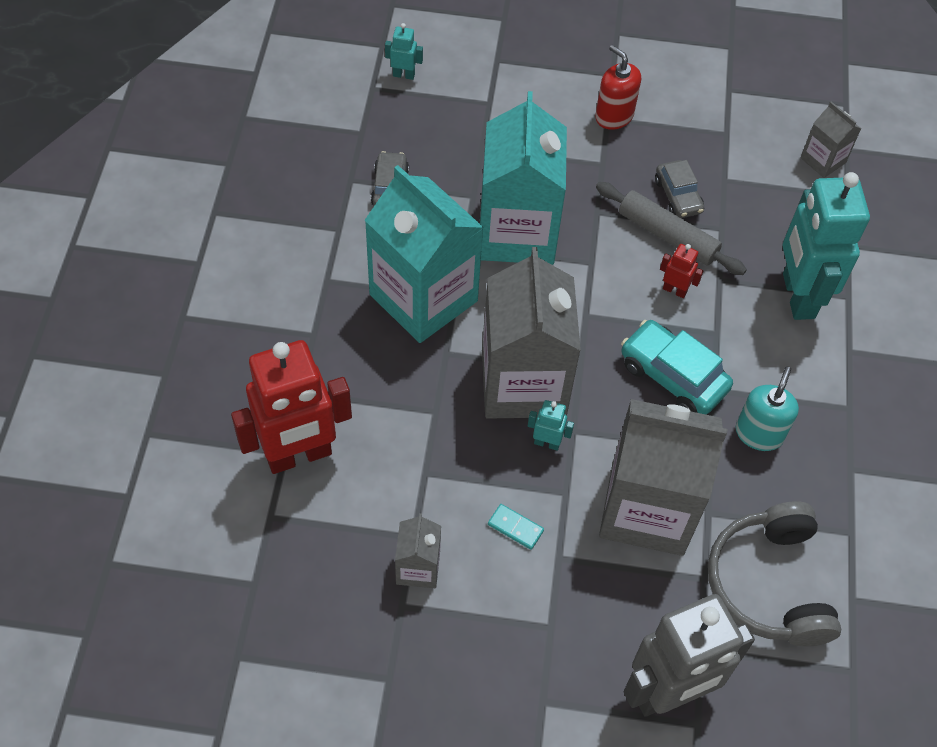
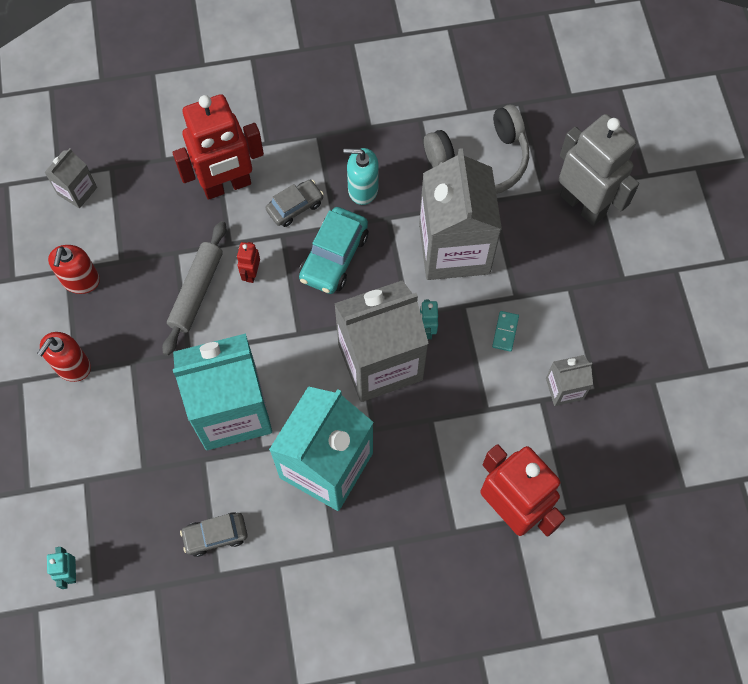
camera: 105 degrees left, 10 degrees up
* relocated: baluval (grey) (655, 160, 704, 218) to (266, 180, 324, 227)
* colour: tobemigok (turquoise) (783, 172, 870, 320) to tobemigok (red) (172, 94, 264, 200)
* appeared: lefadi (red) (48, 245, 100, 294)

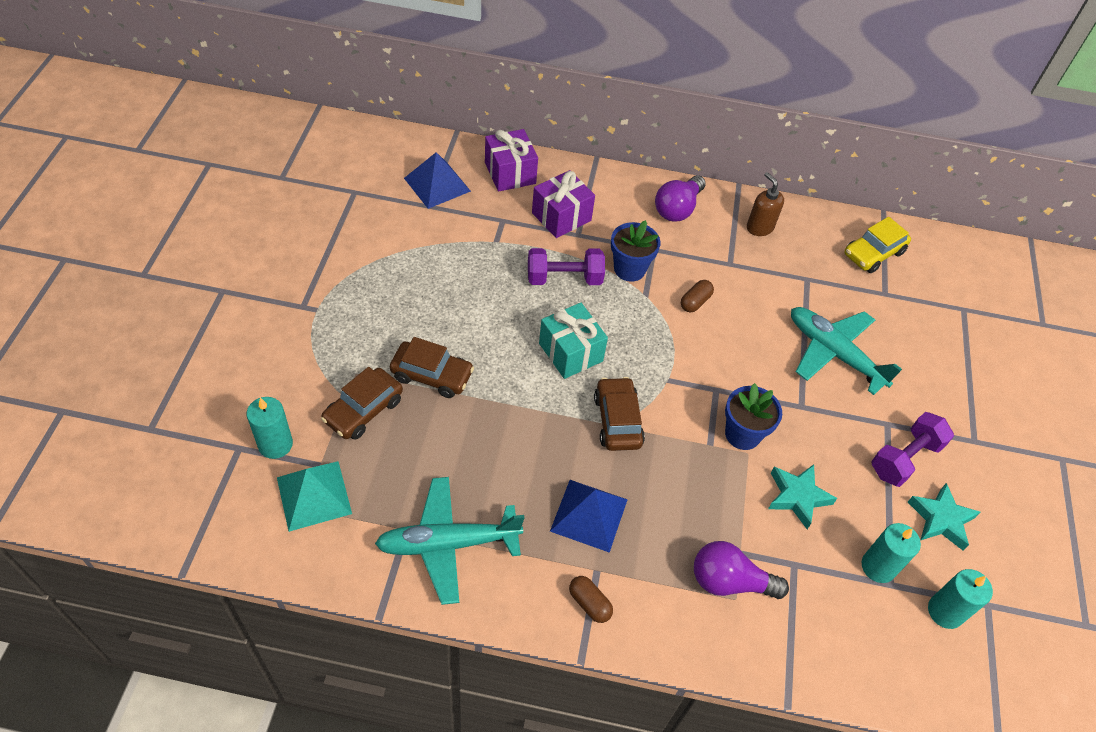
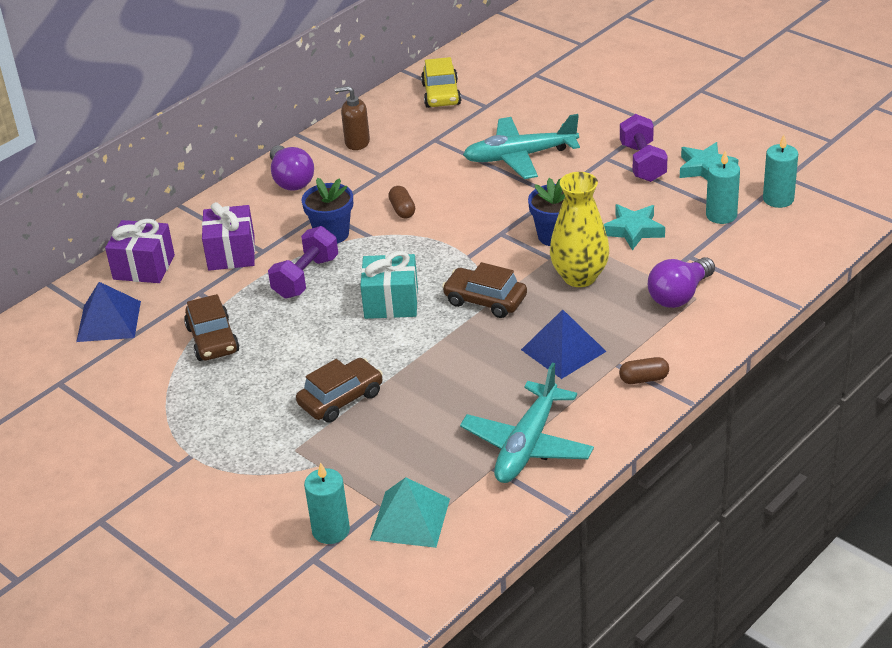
camera: 50 degrees left, 15 degrees down
* relocated: baluval (brown) (321, 367, 403, 440) to (184, 294, 239, 361)
* appeared: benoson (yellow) (550, 172, 609, 287)

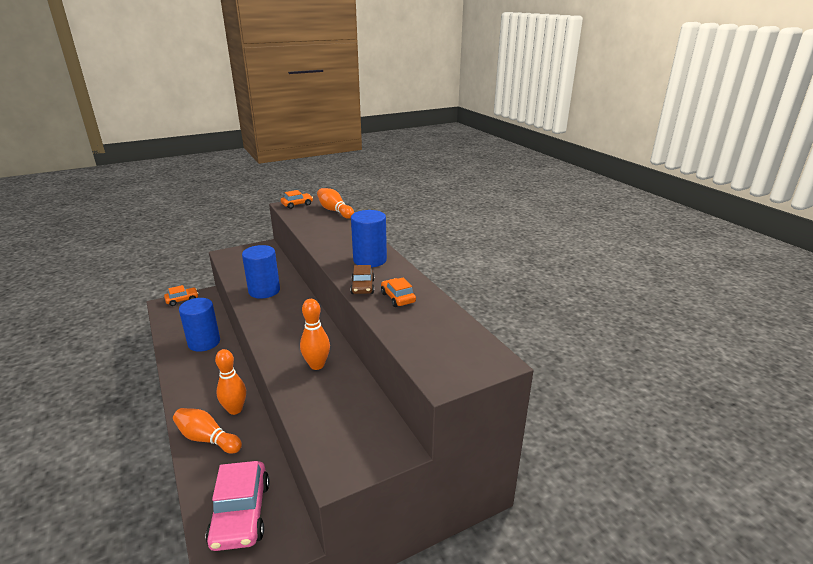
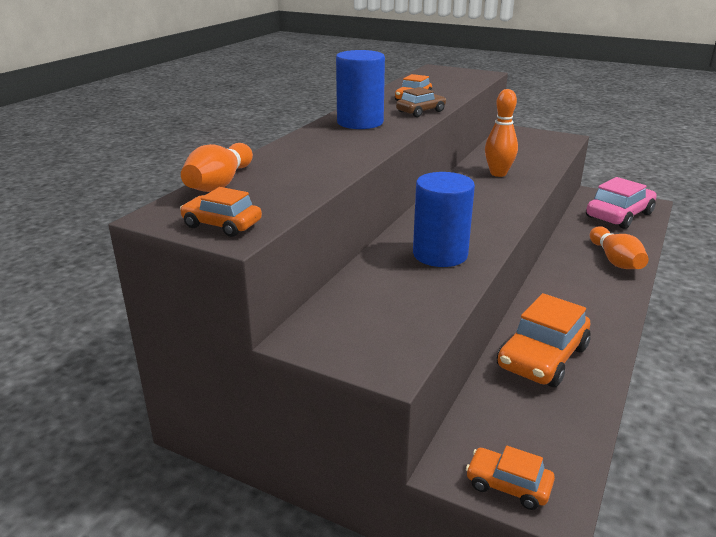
camera: 125 degrees left, 0 degrees up
* exchanged: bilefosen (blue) (179, 298, 220, 352) to baluval (orange) (497, 293, 591, 387)
* missing: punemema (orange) (215, 349, 246, 415)

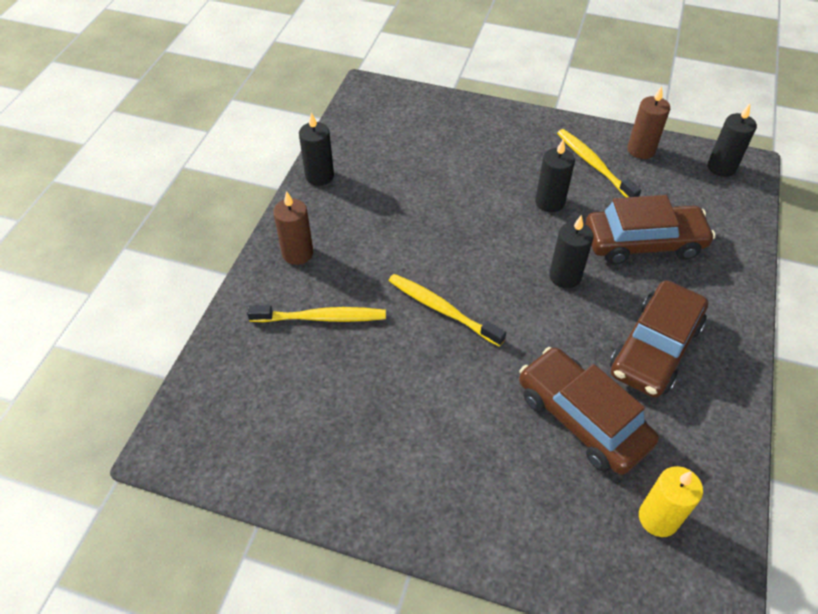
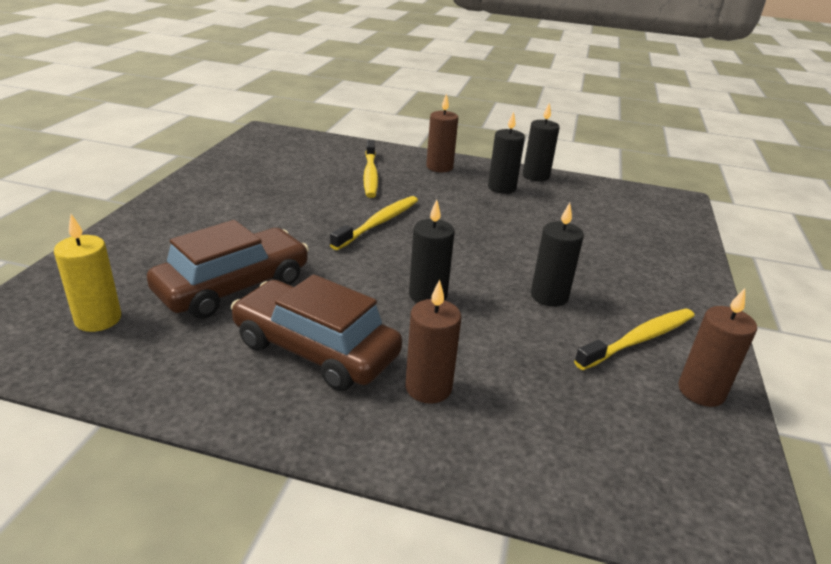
camera: 85 degrees right, 20 degrees down
* relocated: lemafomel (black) (708, 104, 757, 177) to (488, 111, 525, 194)
* missing: baluval (brown) (585, 195, 716, 265)
* appeared: lemafomel (brown) (405, 280, 461, 404)

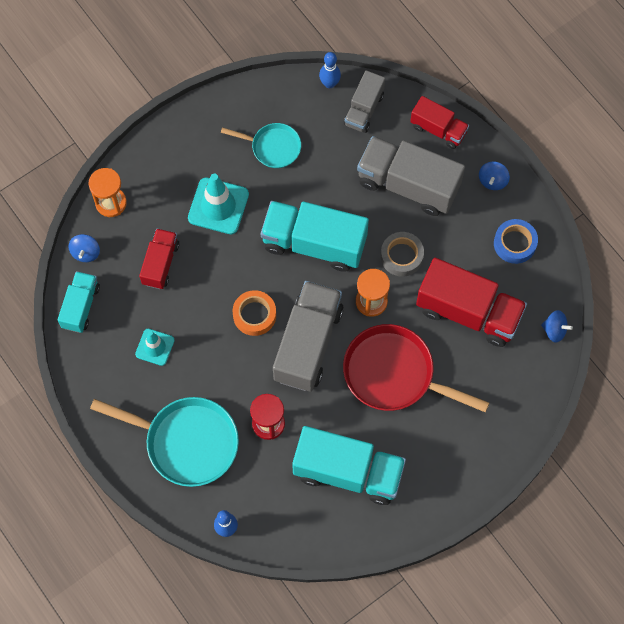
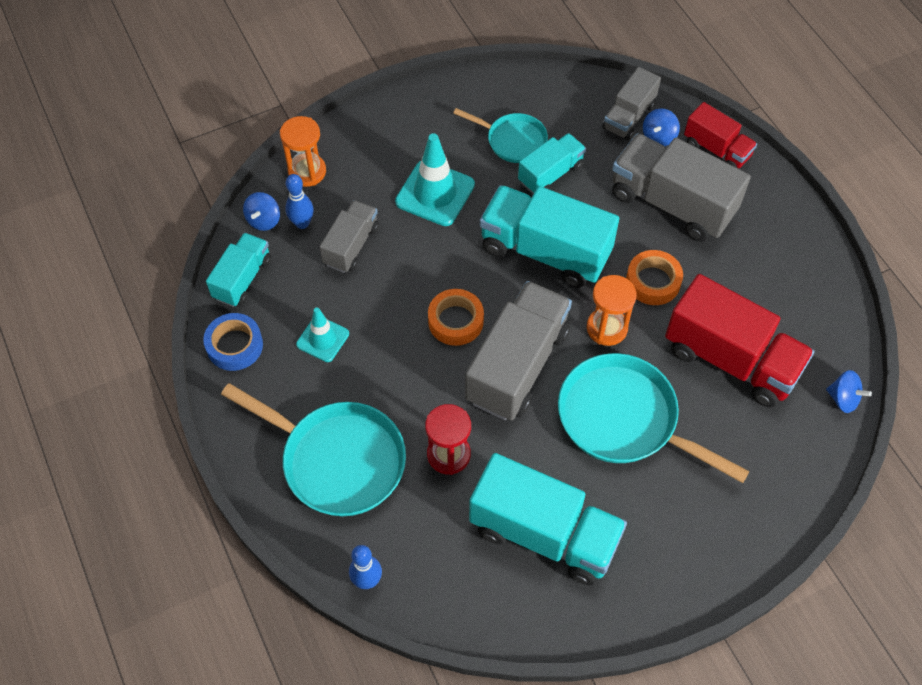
camera: 10 degrees right, 10 degrees down
* relocated: punemema (blue) (319, 52, 341, 88) to (285, 174, 314, 229)
* relocated: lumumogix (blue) (479, 162, 510, 190) to (643, 108, 680, 146)
* relocated: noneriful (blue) (494, 219, 538, 264) to (203, 313, 263, 371)
* colour: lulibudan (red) (139, 228, 179, 289) to lulibudan (grey) (320, 200, 379, 273)
* colour: noneriful (grey) (381, 232, 424, 277) to noneriful (orange) (626, 250, 683, 305)
* colour: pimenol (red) (343, 324, 489, 412) to pimenol (turquoise) (558, 353, 750, 483)
* appeared: lulibudan (turquoise) (518, 133, 586, 194)

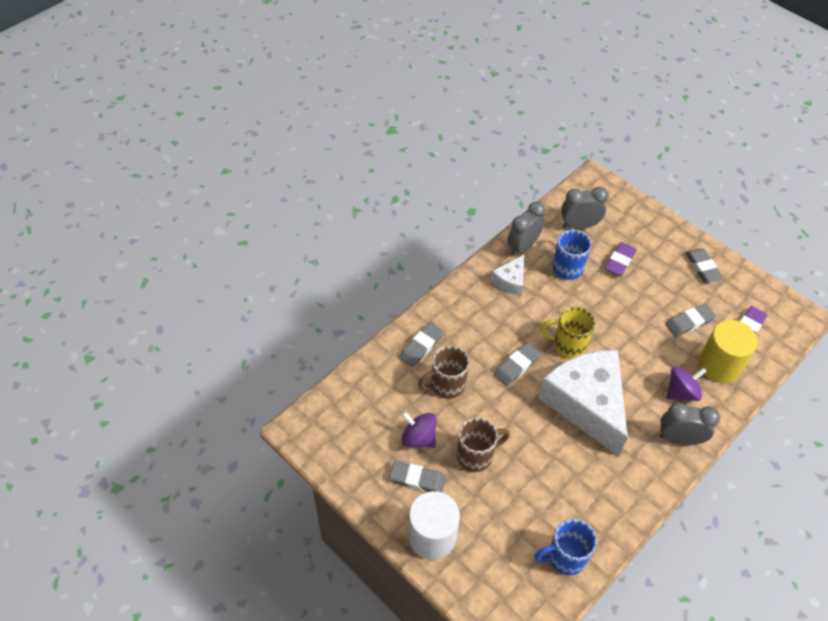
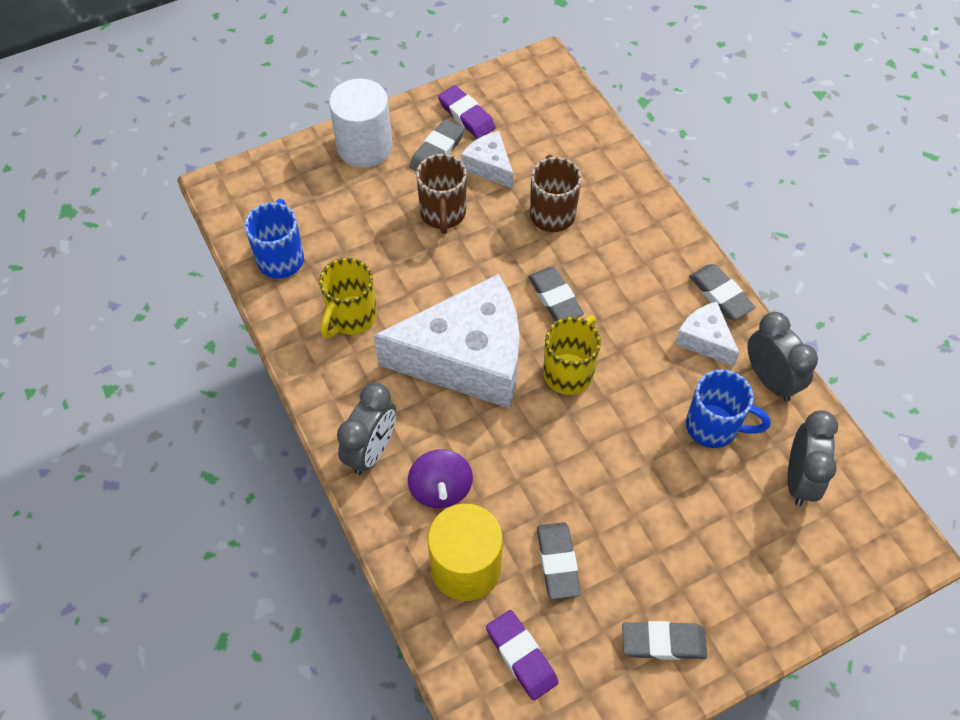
camera: 110 degrees right, 5 degrees up
* relocated: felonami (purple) (605, 242, 637, 276) to (438, 85, 496, 139)
* relocated: felonami (grey) (400, 322, 443, 367) to (689, 264, 755, 320)
* exchanged: lumumogix (purple) (402, 412, 436, 448) to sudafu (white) (461, 131, 513, 189)
* appeared: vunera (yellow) (319, 258, 377, 338)

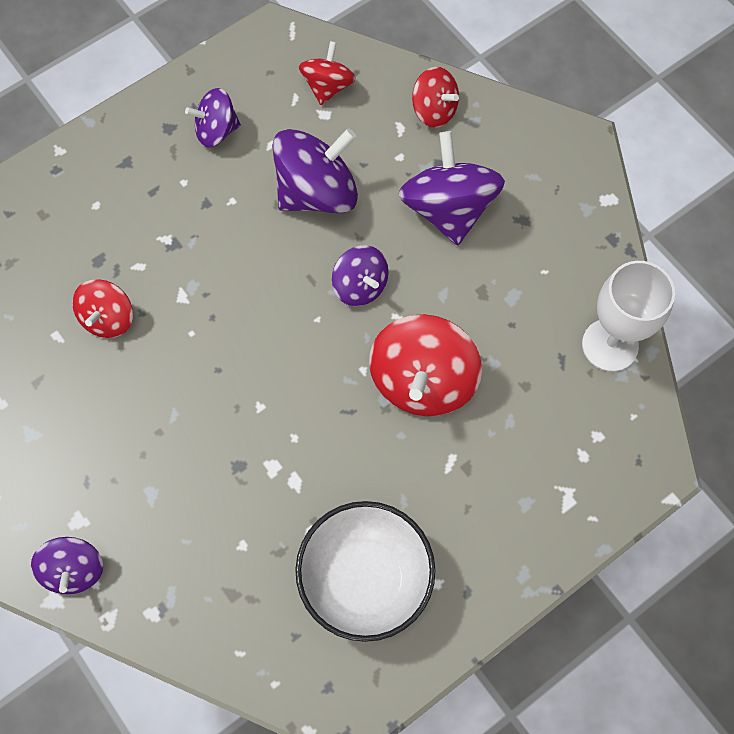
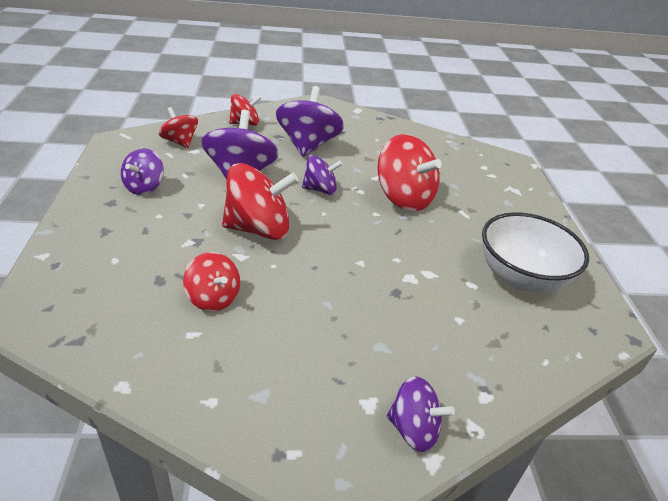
camera: 60 degrees left, 30 degrees down
* spun: lumumogix (purple) (399, 131, 505, 245) = (276, 86, 344, 157) 75 degrees clockwise
* missing: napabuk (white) (582, 261, 675, 372)
* appeared: lumumogix (red) (222, 163, 298, 240)

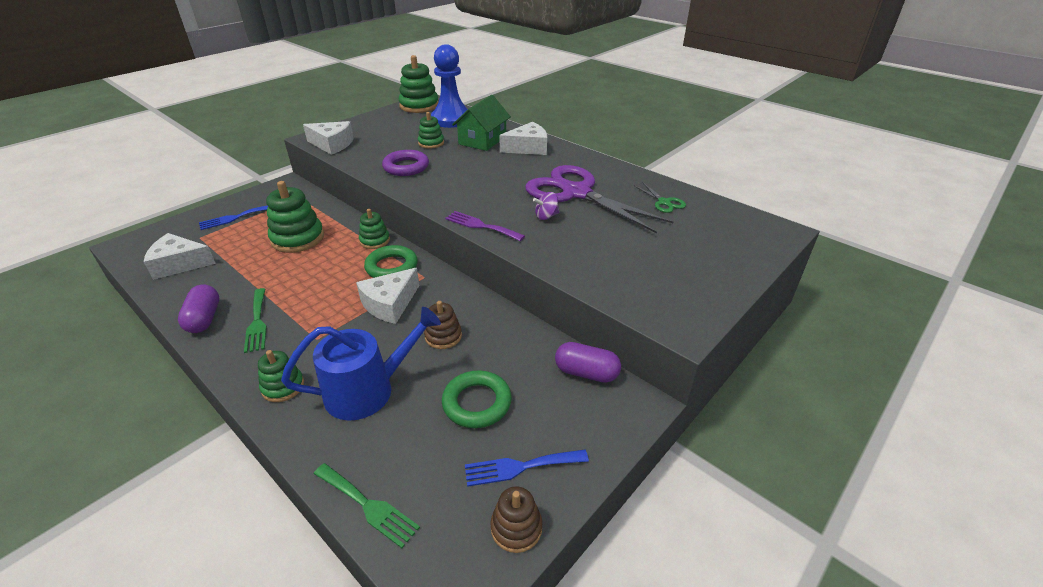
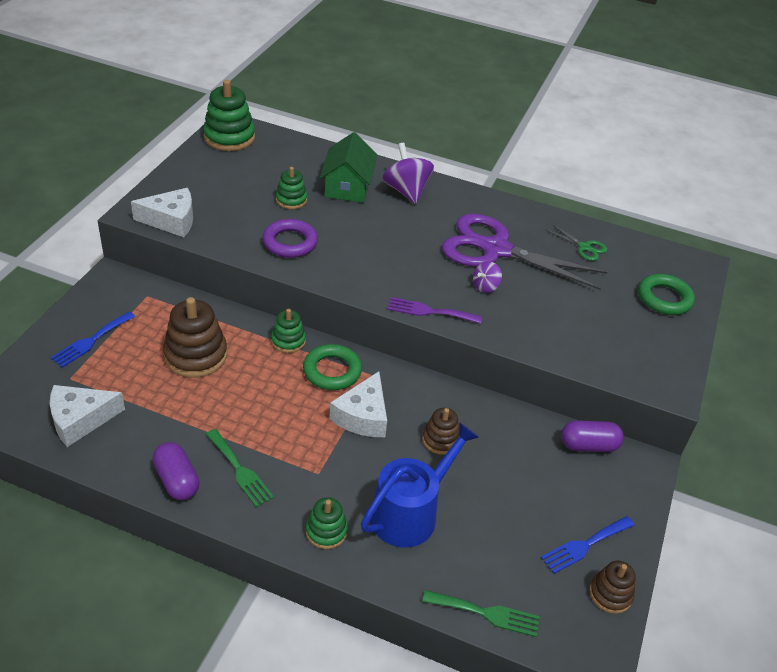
camera: 25 degrees left, 5 degrees up
* missing: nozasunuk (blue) (431, 44, 468, 128)
* exchanged: sudafu (white) (499, 122, 547, 155) to lumumogix (purple) (383, 143, 434, 204)
* colour: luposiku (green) (266, 181, 324, 253) to luposiku (brown) (163, 297, 227, 378)
* relocated: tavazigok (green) (442, 370, 512, 428) to (638, 274, 695, 315)

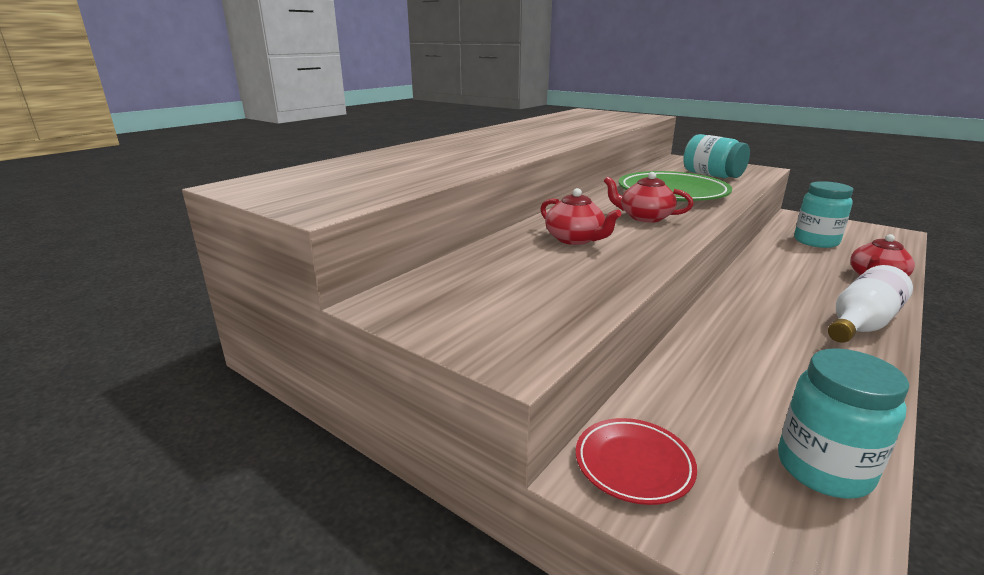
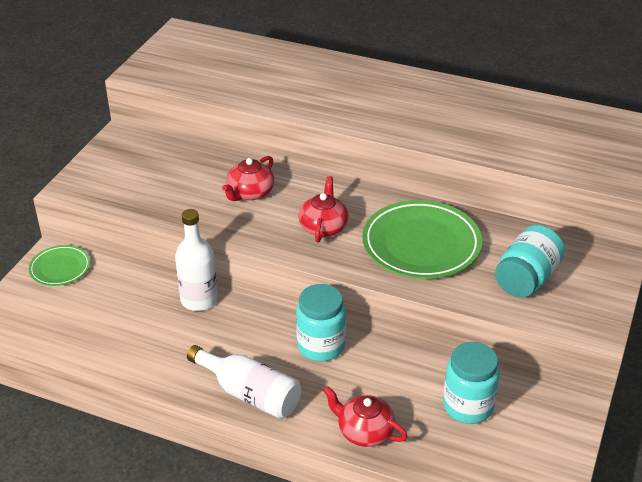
camera: 75 degrees right, 15 degrees up
* relocated: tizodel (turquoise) (778, 348, 909, 498) to (296, 284, 346, 362)
* colour: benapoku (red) (576, 418, 697, 505) to benapoku (green) (29, 245, 90, 286)
* appeared: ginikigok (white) (175, 209, 218, 311)

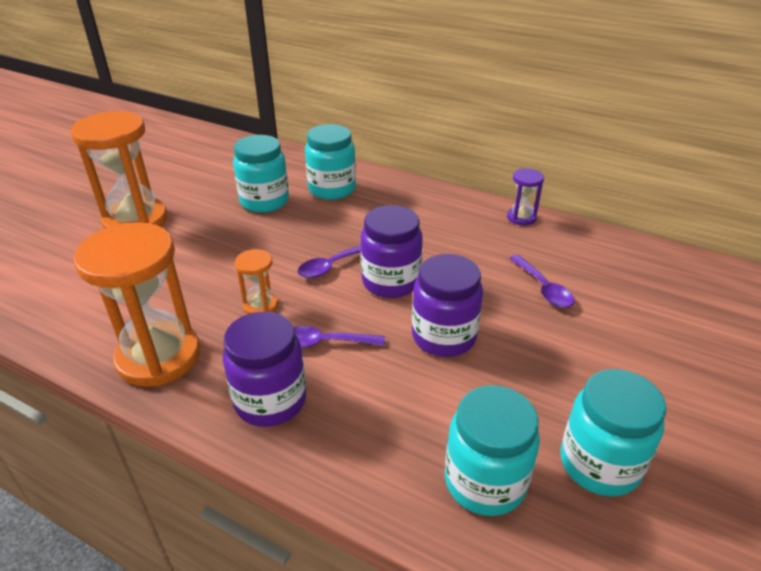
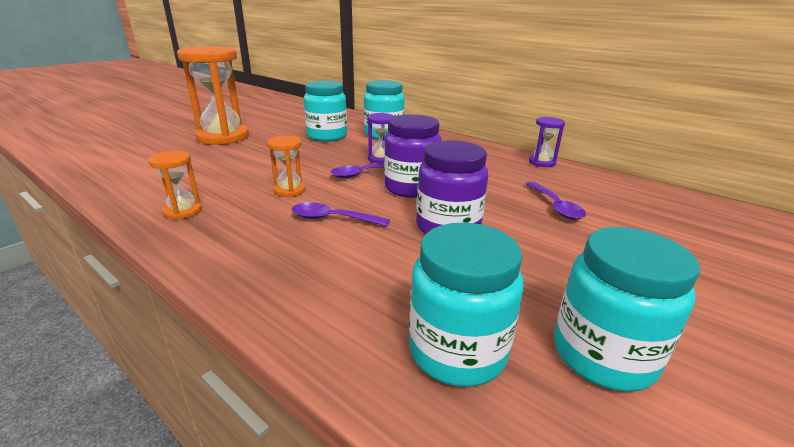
camera: 10 degrees right, 10 degrees down
* size: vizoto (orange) (74, 222, 200, 387) = (148, 151, 202, 220) x0.47
* missing: tizodel (purple) (223, 311, 306, 427)
* appeared: vizoto (purple) (367, 113, 394, 163)

